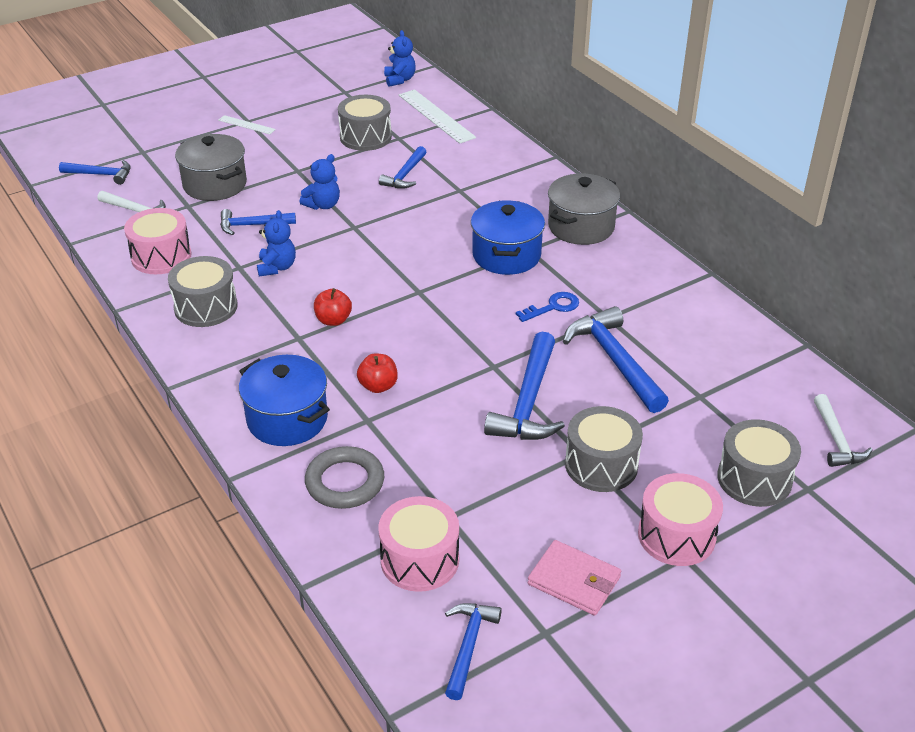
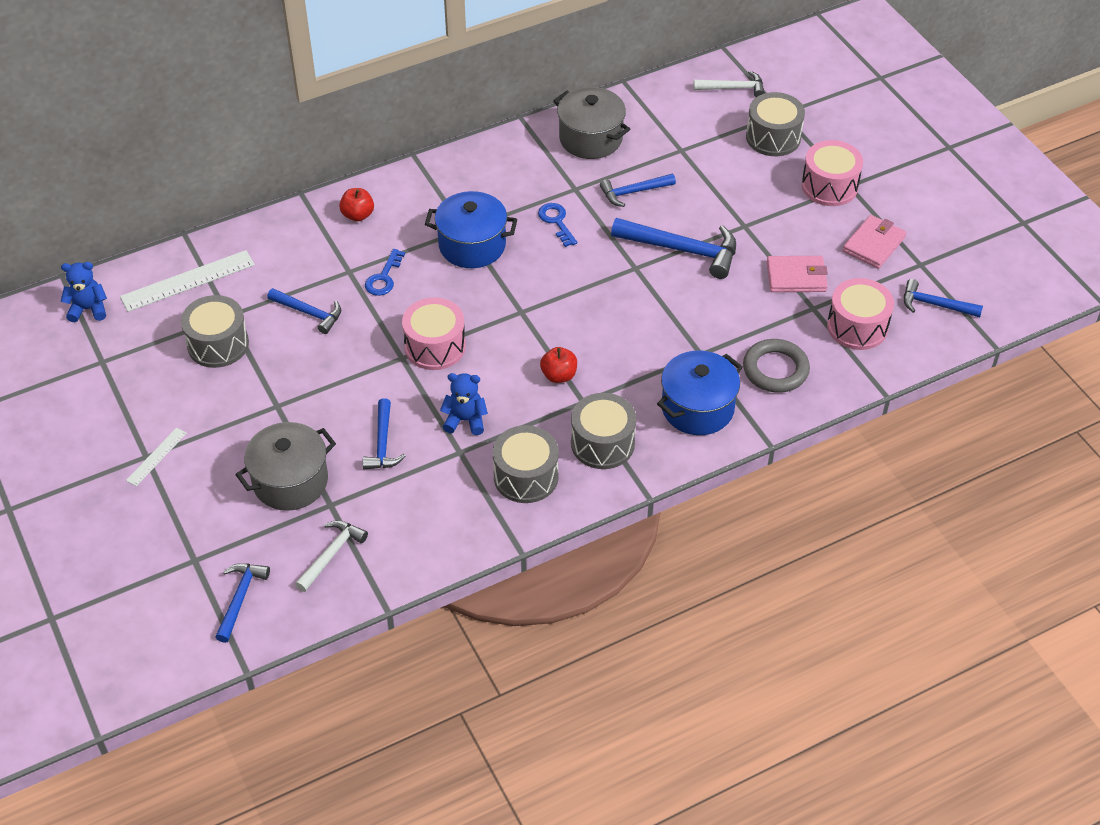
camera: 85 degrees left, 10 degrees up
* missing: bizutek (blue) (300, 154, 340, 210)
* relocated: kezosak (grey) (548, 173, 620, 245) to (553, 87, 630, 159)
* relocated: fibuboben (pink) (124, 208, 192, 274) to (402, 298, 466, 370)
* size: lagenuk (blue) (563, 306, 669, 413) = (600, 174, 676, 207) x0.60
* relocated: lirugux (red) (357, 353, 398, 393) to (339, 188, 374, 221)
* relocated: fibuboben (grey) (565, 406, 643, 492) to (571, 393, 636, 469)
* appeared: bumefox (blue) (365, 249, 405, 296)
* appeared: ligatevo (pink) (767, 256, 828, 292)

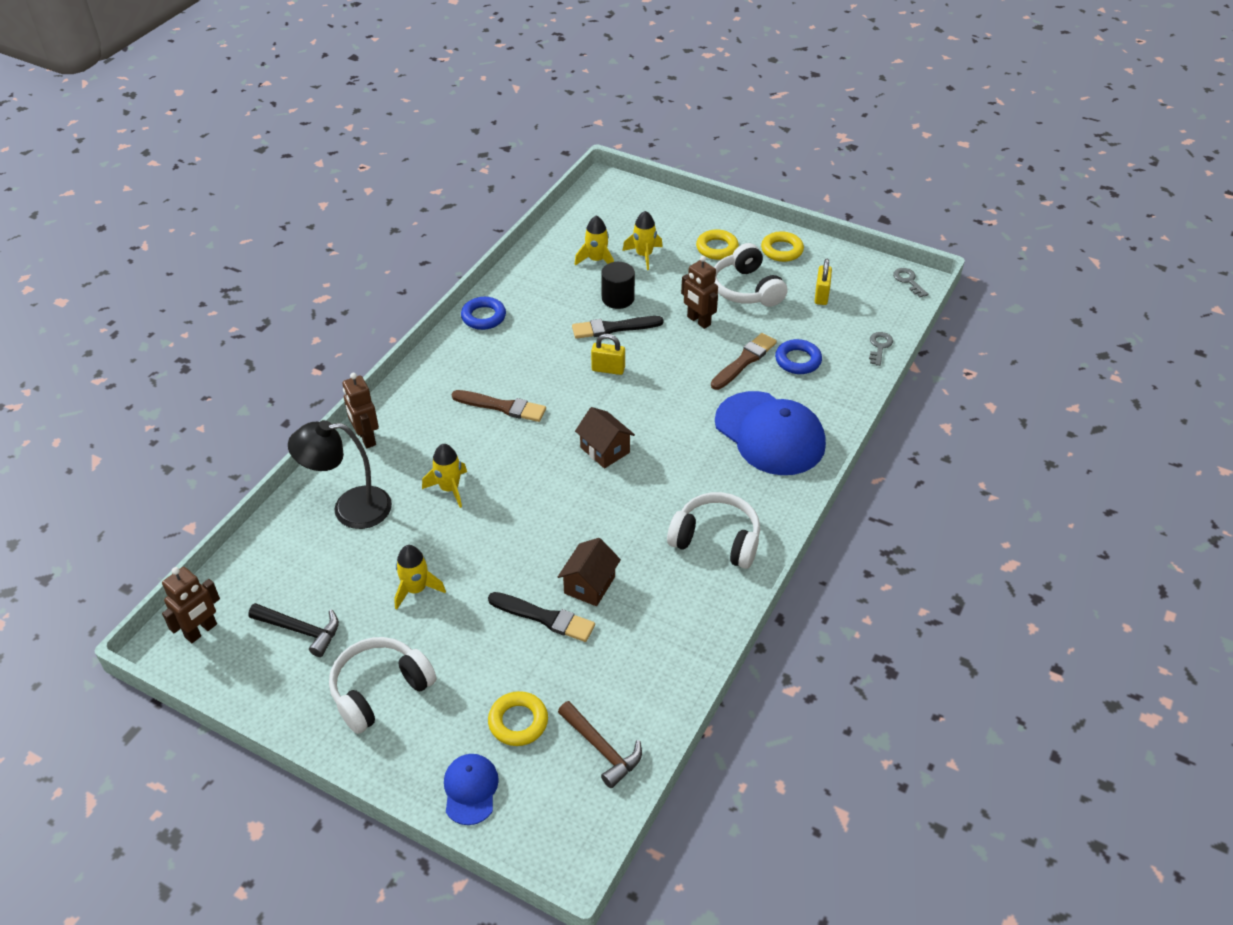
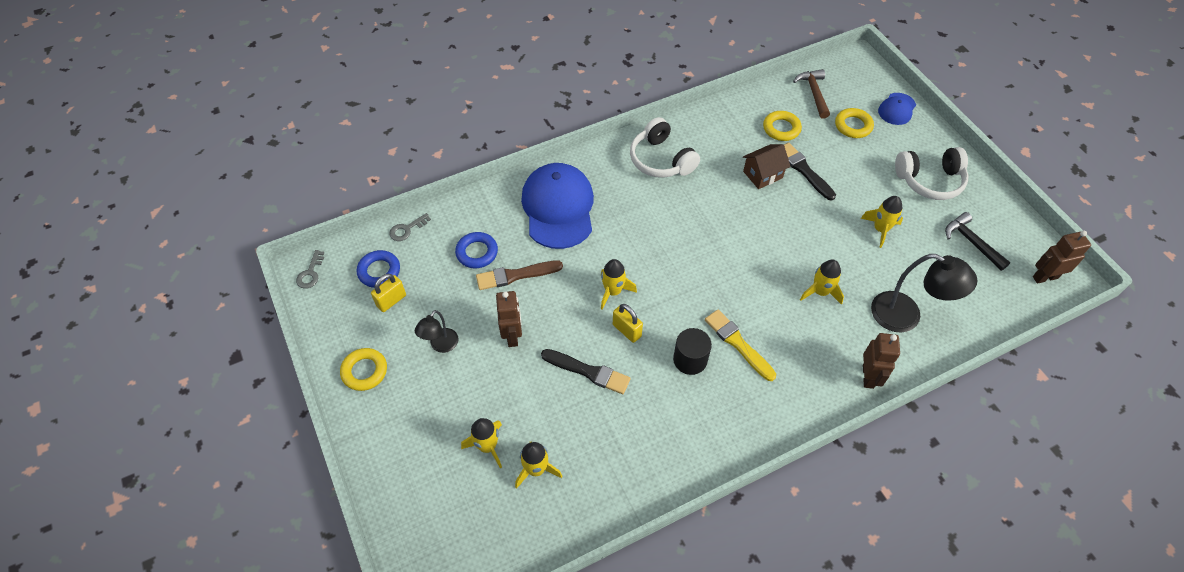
camera: 145 degrees left, 10 degrees up
* relocated: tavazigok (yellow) (696, 229, 739, 260) to (763, 111, 802, 141)
* exchanged: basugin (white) (714, 243, 787, 307) to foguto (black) (415, 310, 458, 353)
* relocated: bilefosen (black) (601, 262, 635, 309) to (673, 328, 712, 375)
* relocated: tavazigok (blue) (461, 297, 506, 330) to (357, 250, 400, 288)
* colour: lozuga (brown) (452, 390, 546, 422) to lozuga (yellow) (705, 309, 776, 381)
* missing: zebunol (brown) (575, 407, 635, 469)
* appeared: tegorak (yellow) (601, 259, 637, 310)

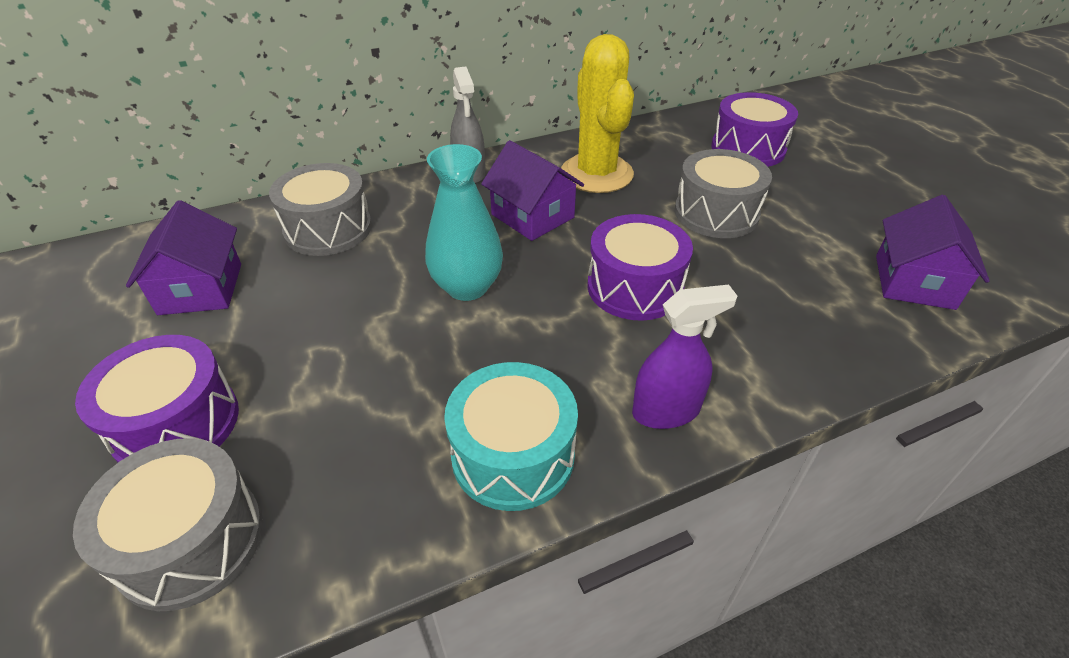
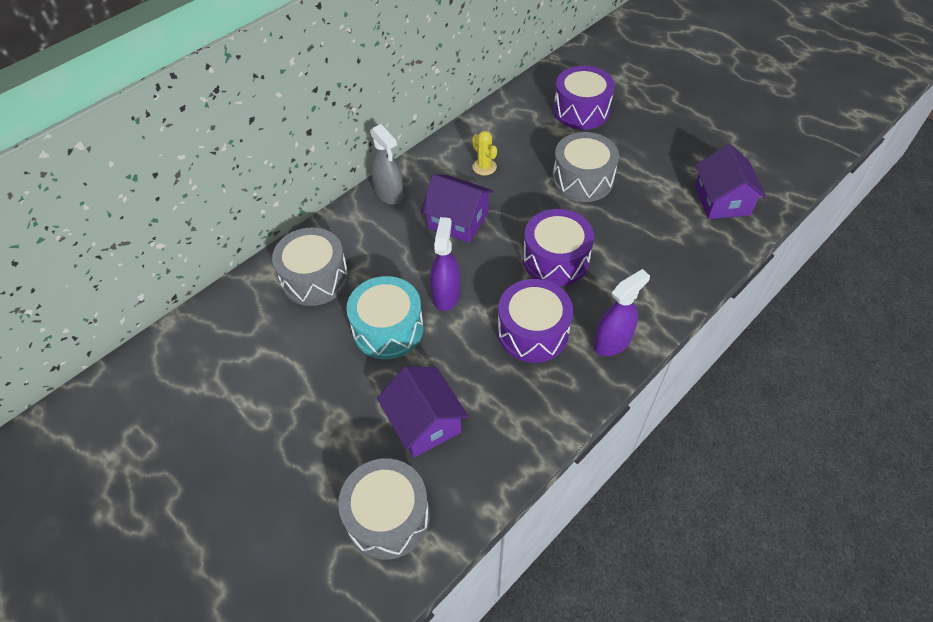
camera: 20 degrees left, 10 degrees up
* size: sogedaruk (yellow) (561, 34, 634, 193) = (472, 131, 497, 176) x0.43
* exchanged: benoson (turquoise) (425, 144, 503, 301) to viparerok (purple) (430, 217, 460, 311)
* relocated: zebunol (purple) (126, 200, 241, 315) to (377, 366, 469, 458)
* relocated: fibuboben (purple) (75, 335, 239, 462) to (498, 279, 573, 363)
* relocated: fibuboben (turquoise) (444, 362, 578, 511) to (347, 276, 423, 359)

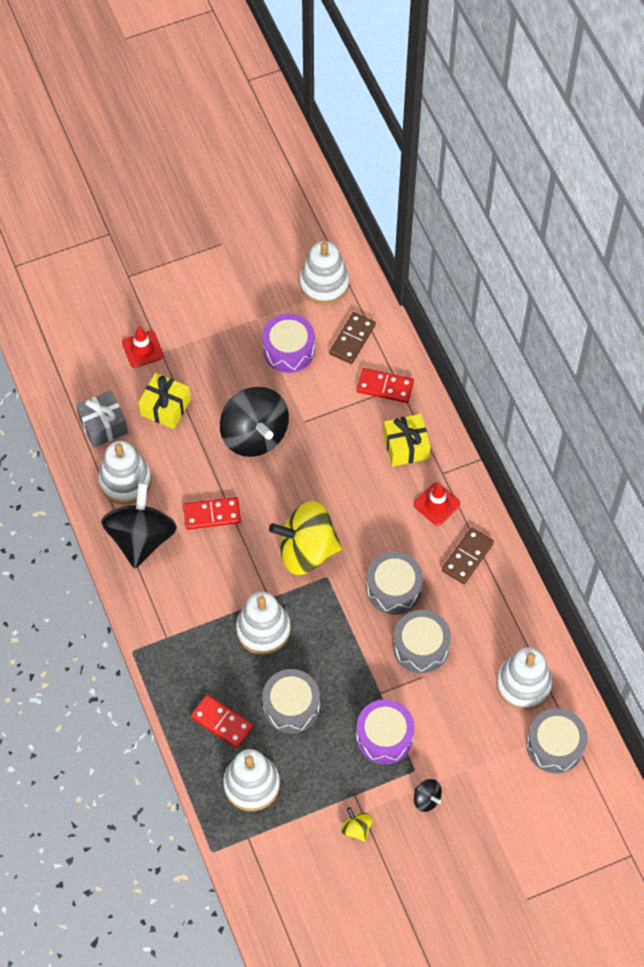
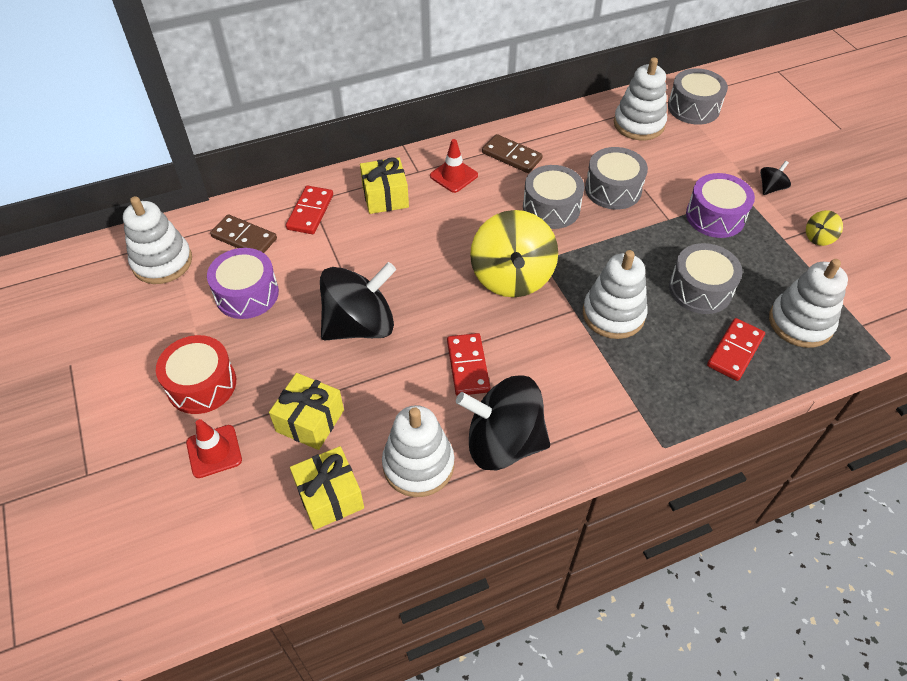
camera: 90 degrees left, 10 degrees down
* colour: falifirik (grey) (76, 391, 128, 448) to falifirik (yellow) (290, 446, 364, 530)
* appeared: fibuboben (red) (156, 335, 236, 414)

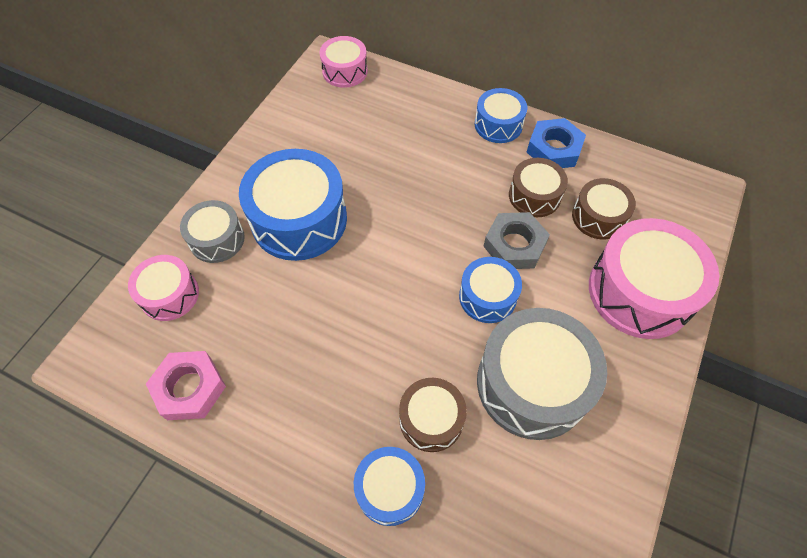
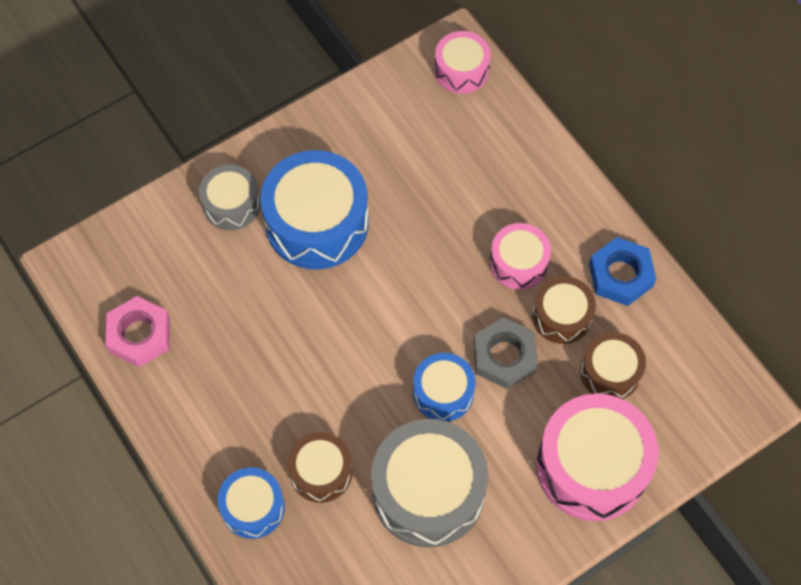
camera: 30 degrees right, 5 degrees up
* missing: fibuboben (blue) (475, 88, 527, 143)
* relocated: fibuboben (pink) (128, 255, 199, 321) to (490, 223, 551, 290)

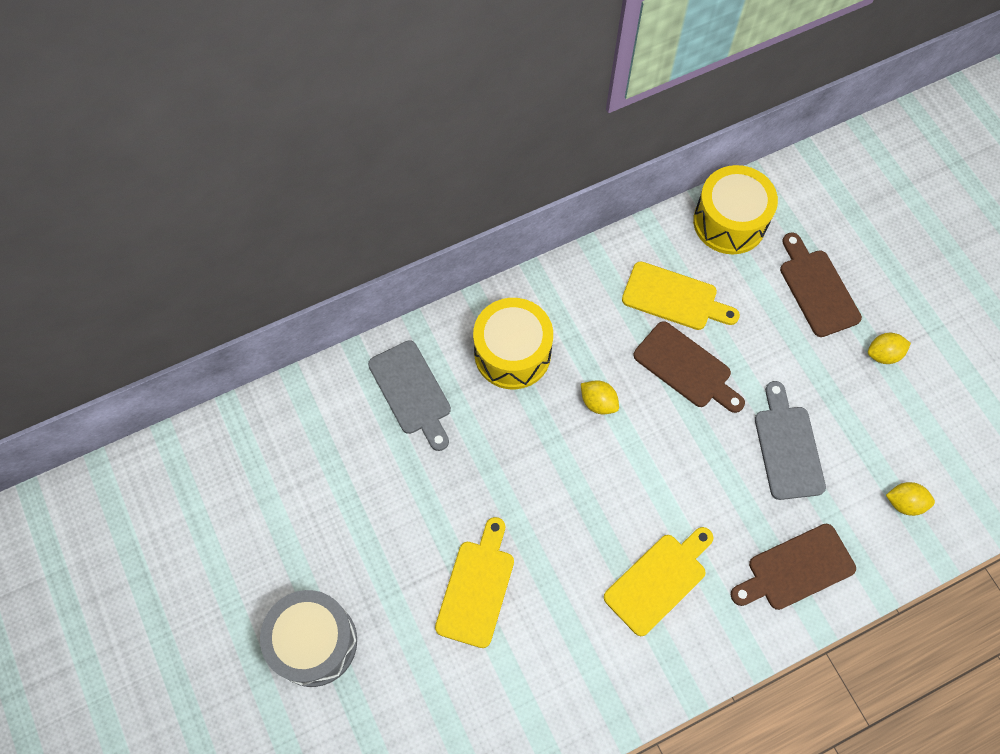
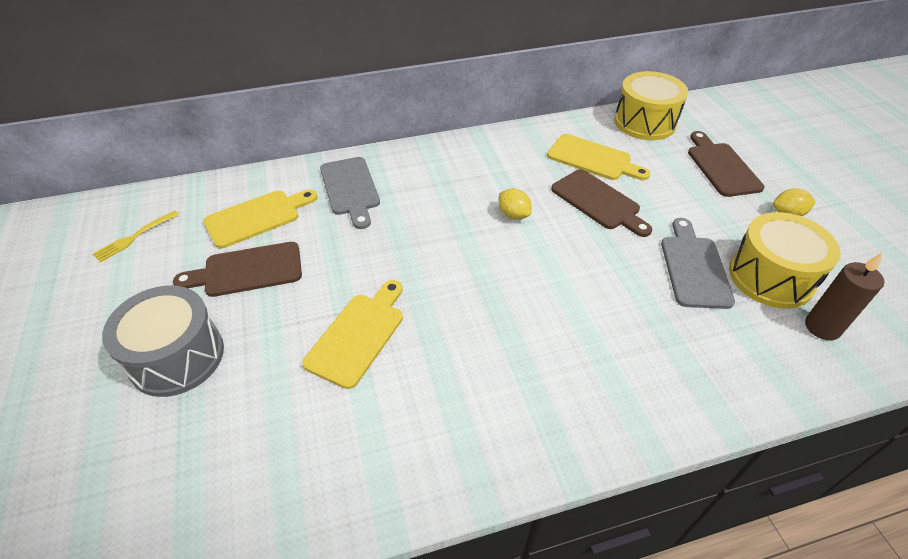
camera: 10 degrees right, 20 degrees down
* relocated: fibuboben (yellow) (473, 298, 553, 389) to (729, 212, 841, 308)
* exchanged: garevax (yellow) (886, 482, 935, 516) to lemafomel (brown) (805, 252, 884, 340)
* relocated: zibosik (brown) (731, 524, 856, 610) to (173, 242, 302, 297)
* relocated: zibosik (yellow) (604, 527, 714, 636) to (203, 190, 317, 248)
* appeared: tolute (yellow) (93, 210, 180, 262)

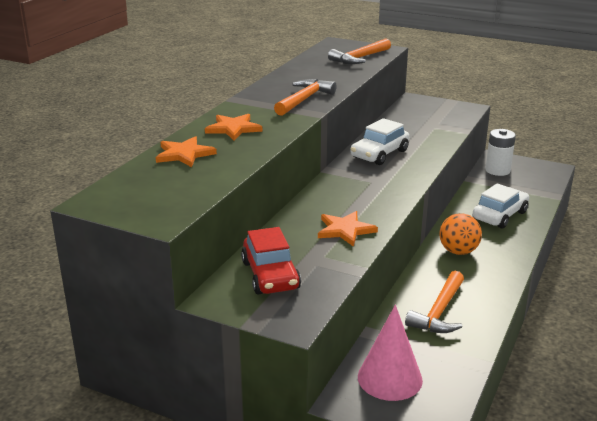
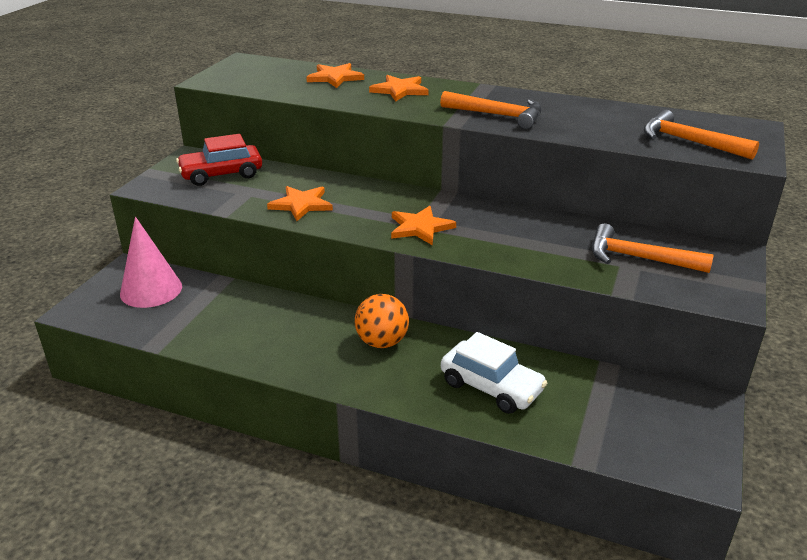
camera: 85 degrees right, 5 degrees up
* missing: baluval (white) (351, 118, 409, 165)
* missing: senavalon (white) (485, 129, 516, 176)
* relocated: lagenuk (orange) (405, 271, 464, 333) to (592, 223, 714, 273)
* appeared: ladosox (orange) (391, 206, 456, 246)

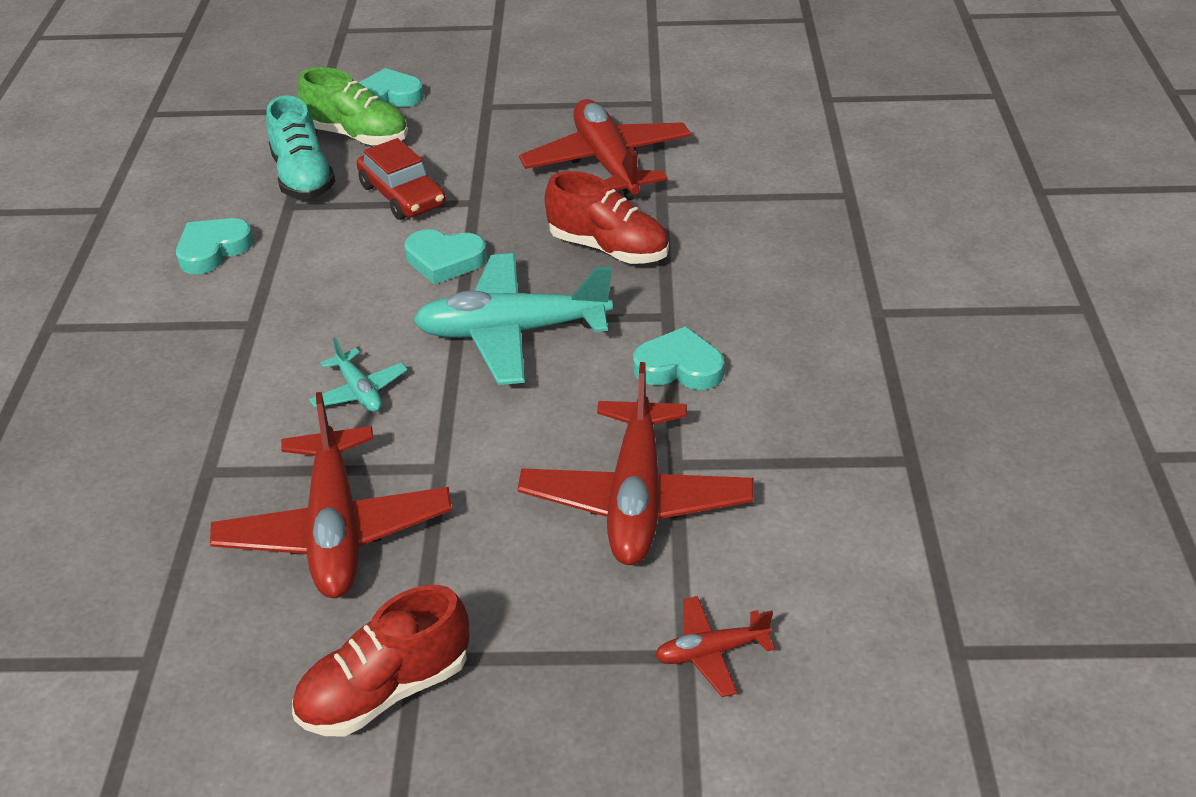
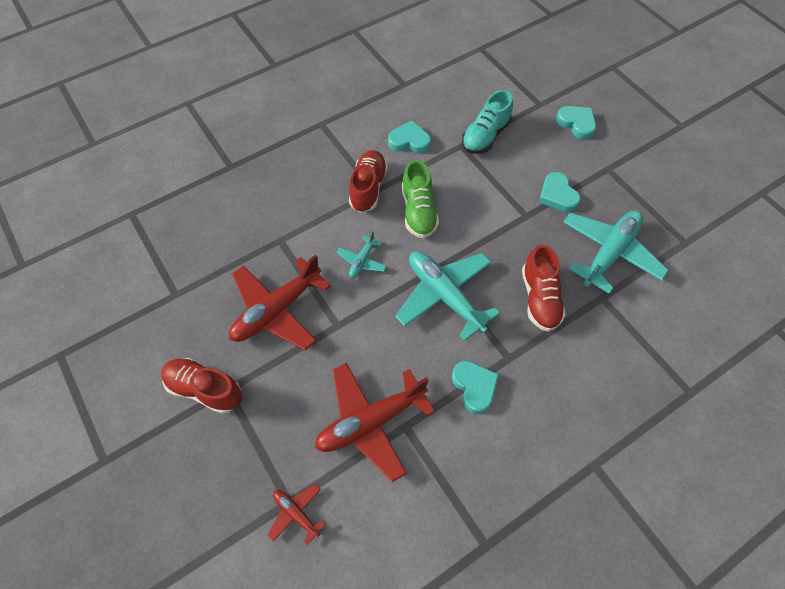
camera: 55 degrees right, 20 degrees up
* relocated: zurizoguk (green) (298, 67, 408, 146) to (402, 160, 439, 238)
* colour: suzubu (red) (519, 99, 691, 200) to suzubu (turquoise) (563, 210, 669, 294)
* missing: baluval (red) (356, 138, 446, 220)
* relocated: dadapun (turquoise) (404, 229, 487, 285) to (539, 172, 581, 212)
* appeared: zurizoguk (red) (349, 150, 388, 212)

